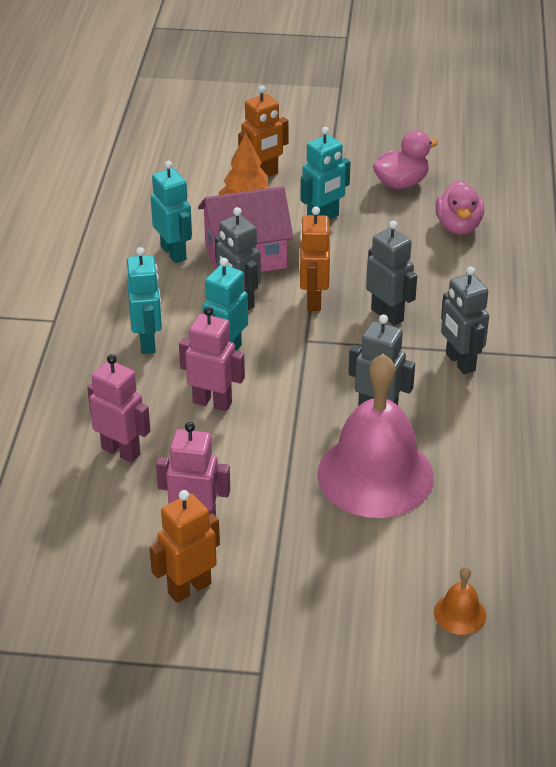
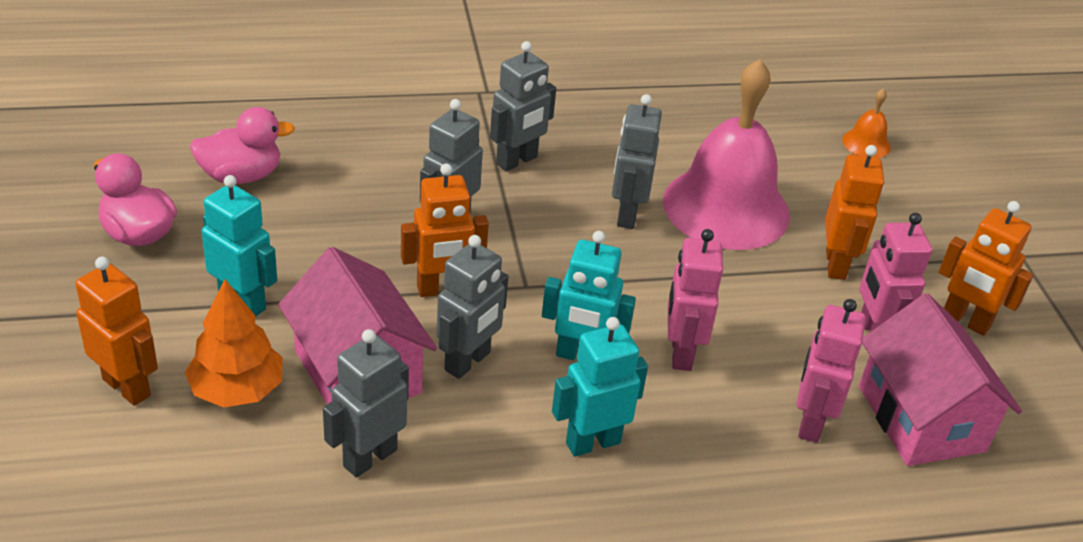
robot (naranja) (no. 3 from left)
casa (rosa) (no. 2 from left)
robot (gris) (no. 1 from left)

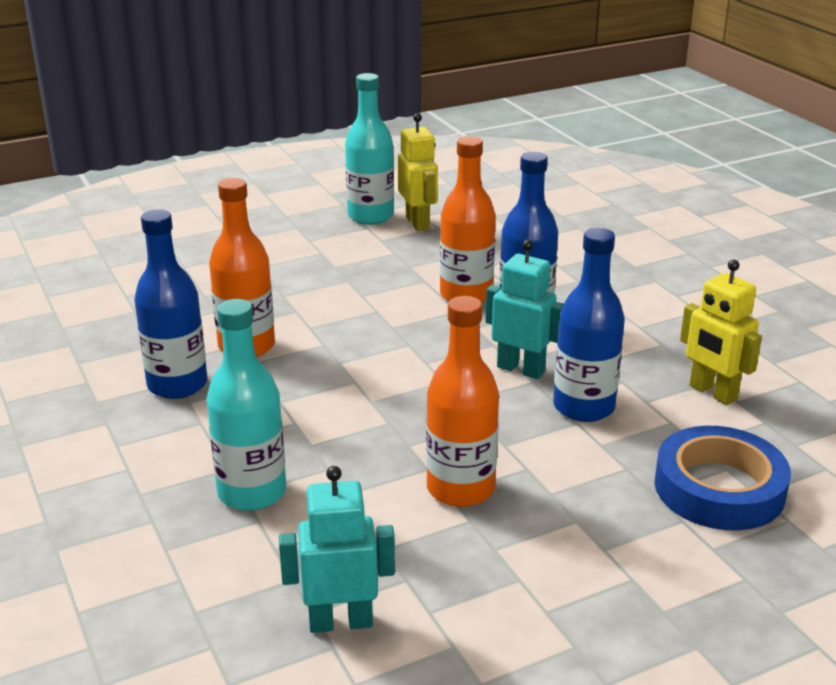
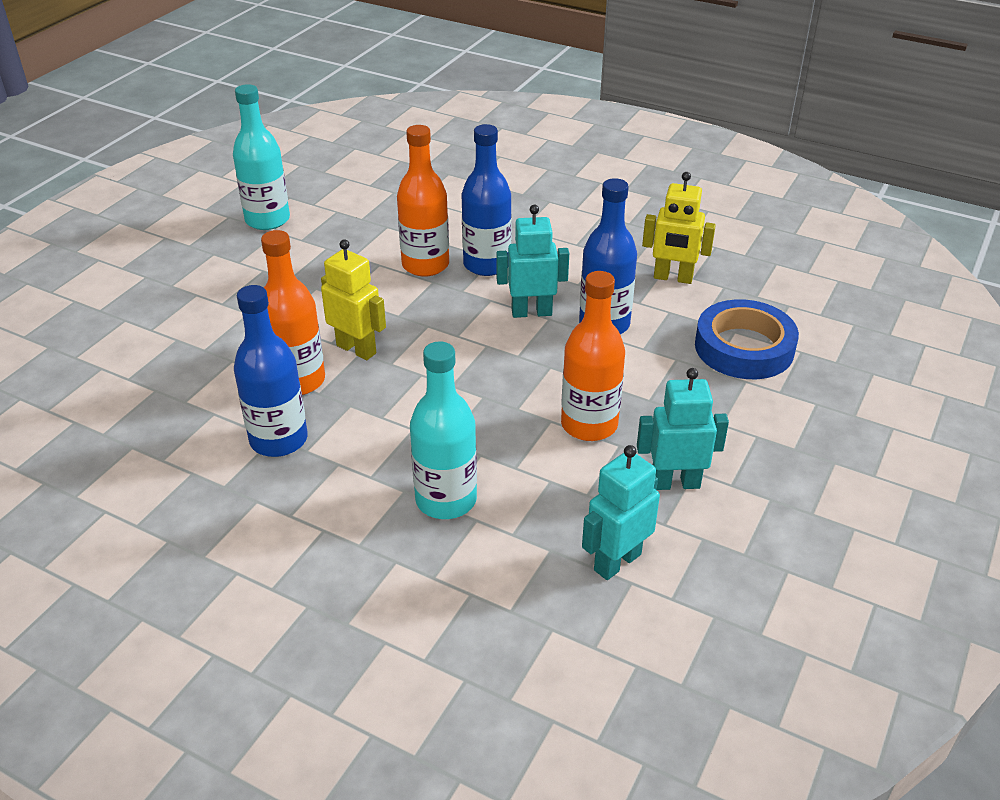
robot (turquesa) (no. 3 from left)
robot (amarillo) (no. 1 from left)

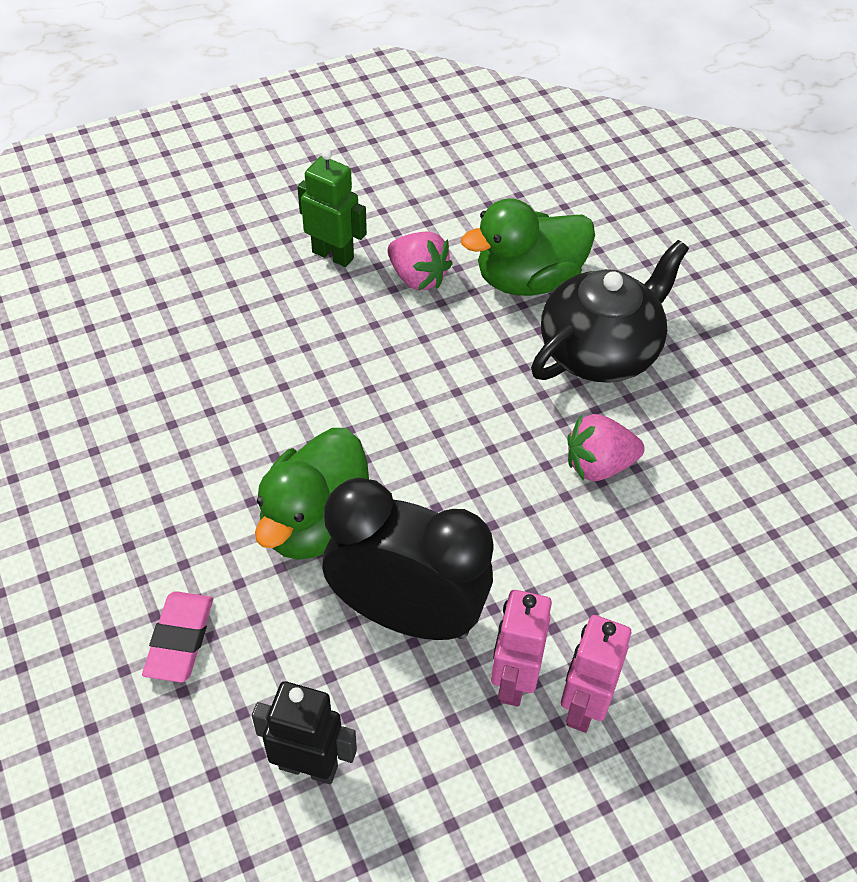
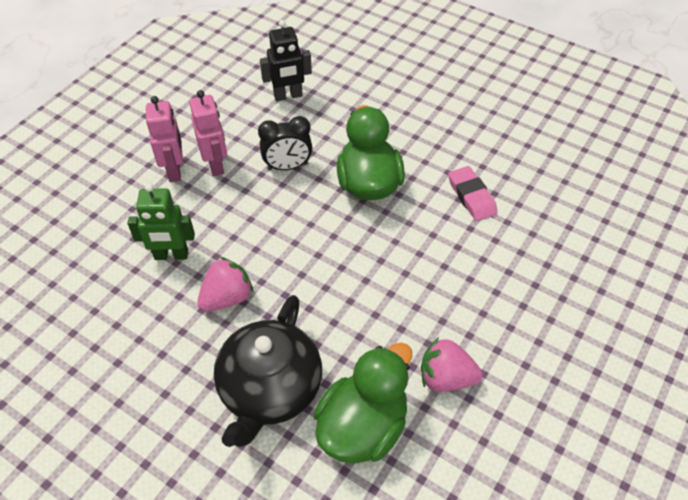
goma de borrar (rosa)
robot (verde)
despertador (negro)

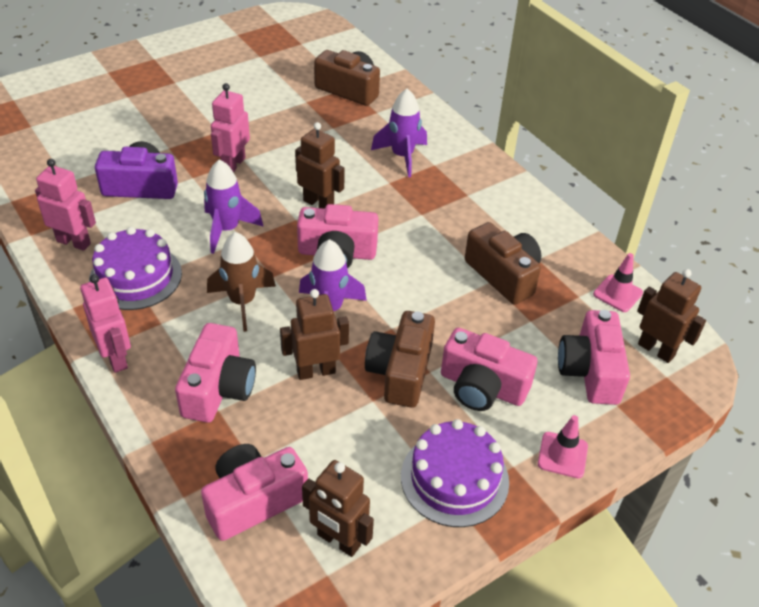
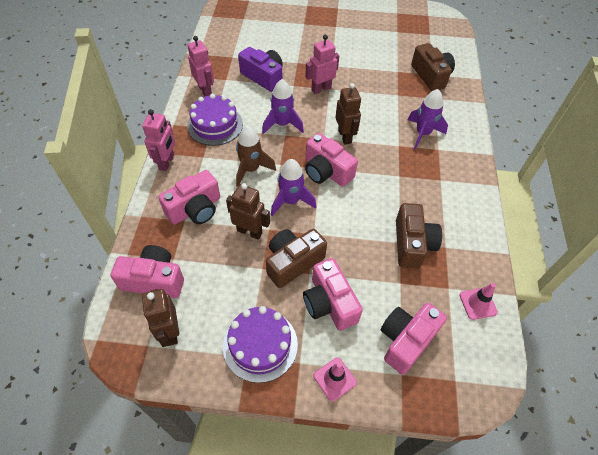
robot (marrón) (no. 4 from left in the first image)

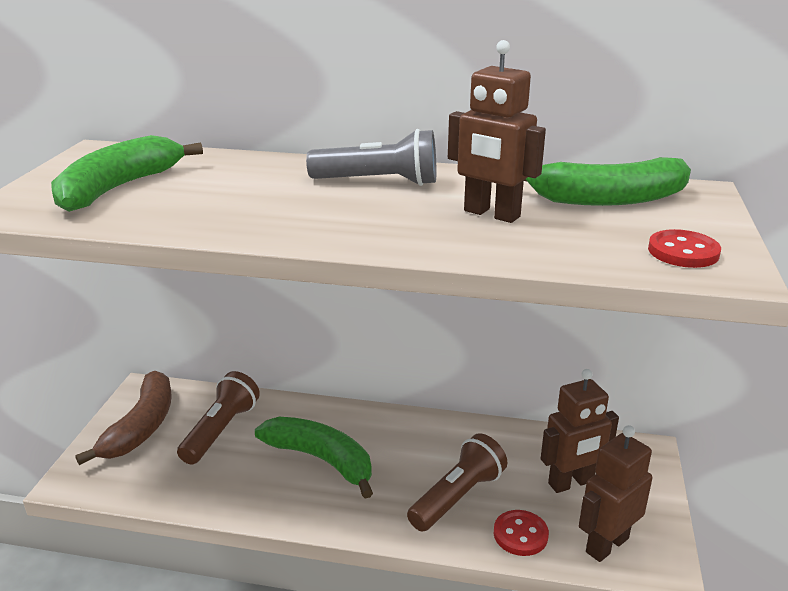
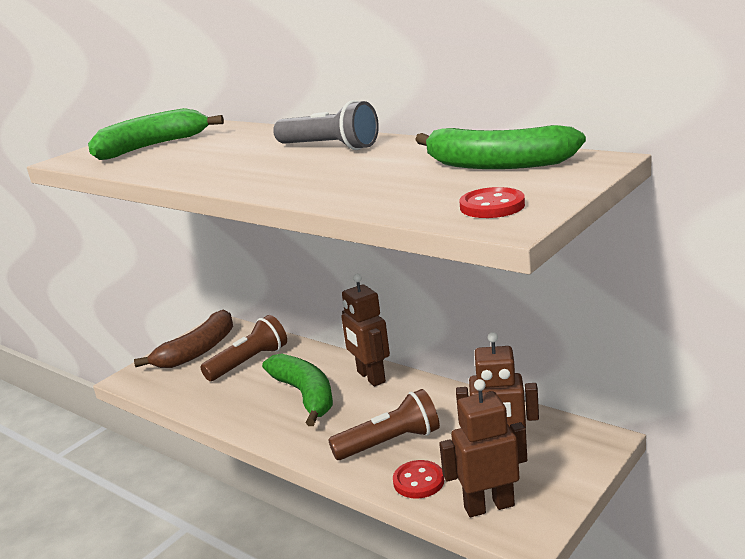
robot (marrón) (no. 1 from left)

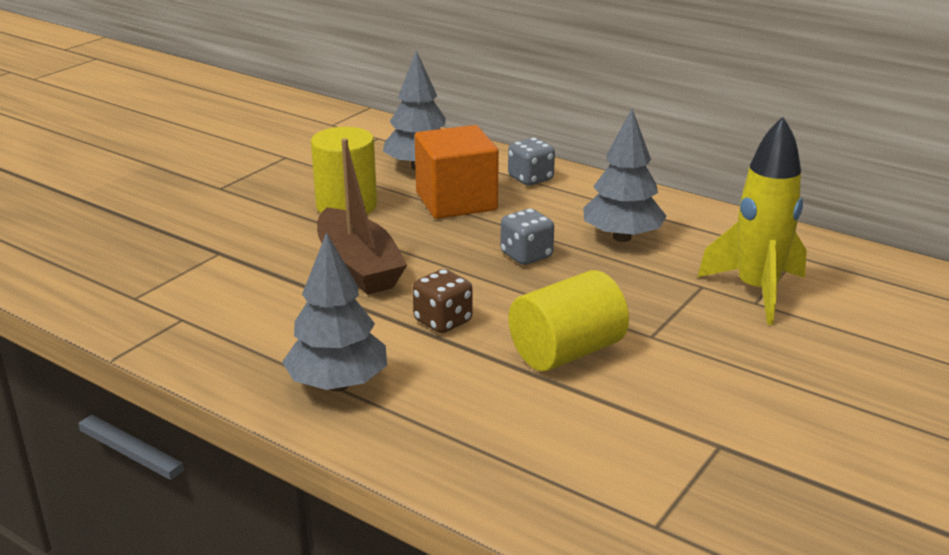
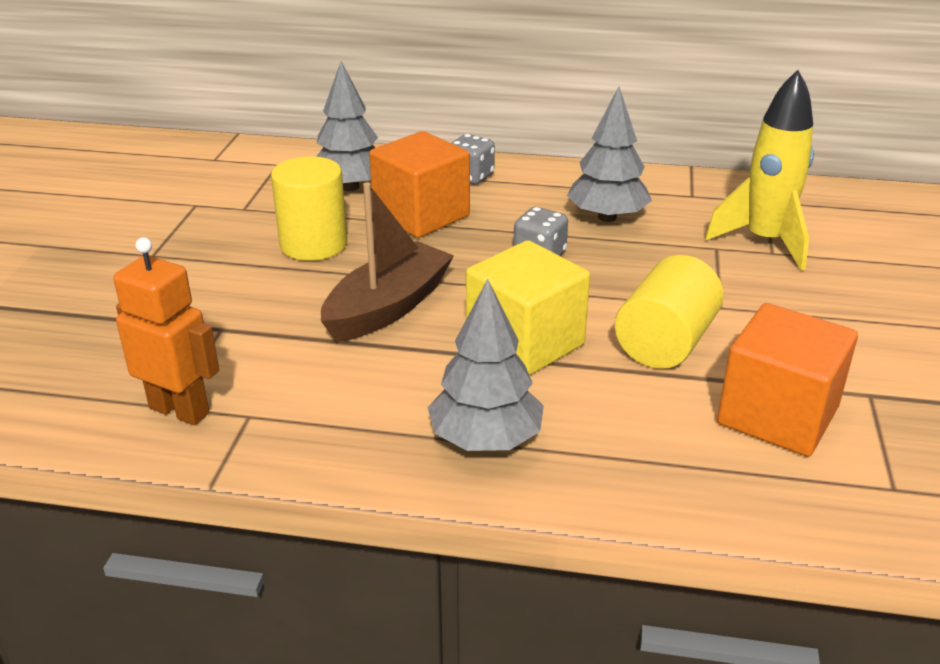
robot (naranja)
cubo (naranja) (no. 2 from left)
cubo (amarillo)
barco (marrón)

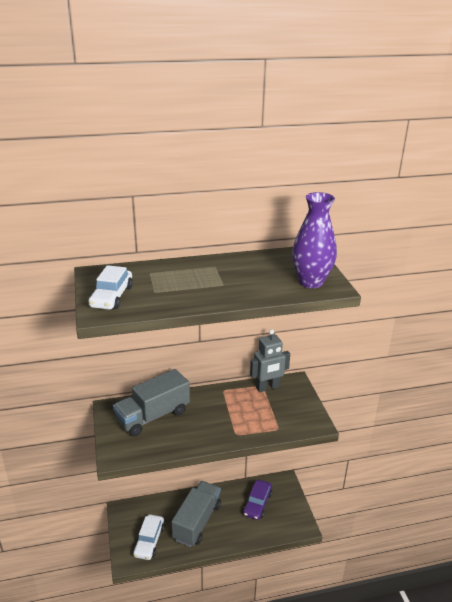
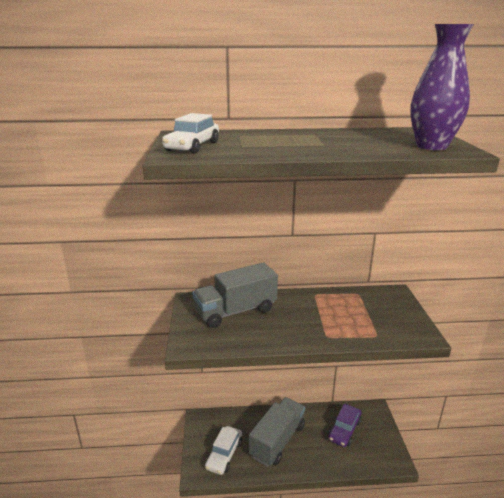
robot (gris)

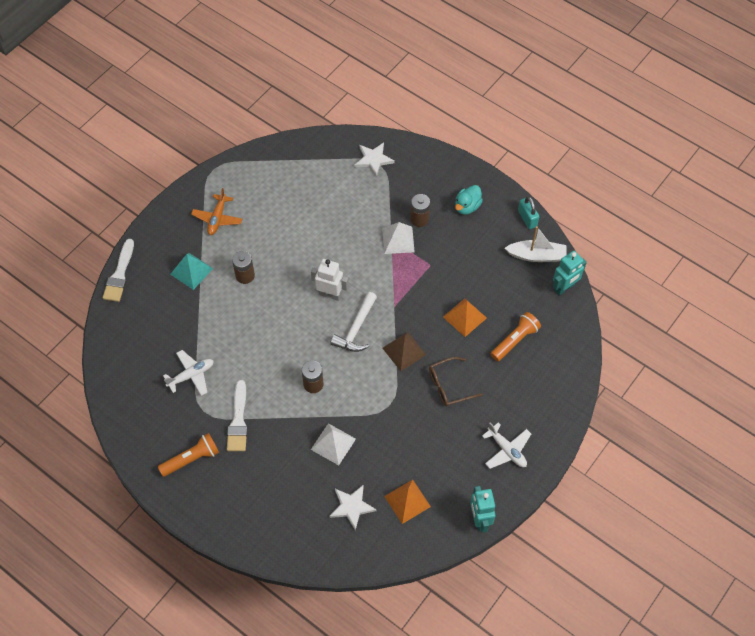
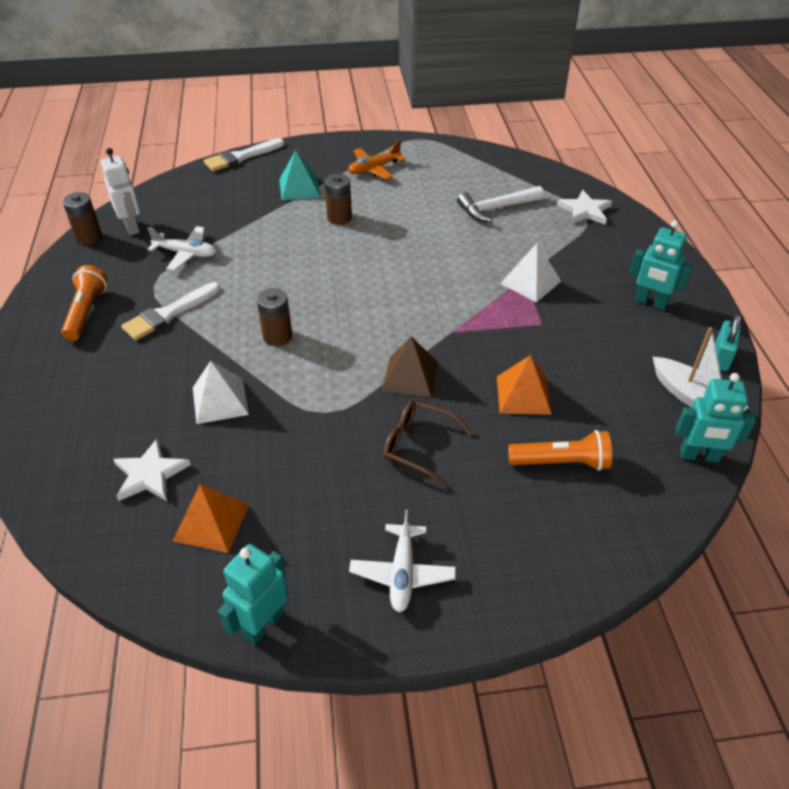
robot (blanco)
martillo (blanco)
pila (marrón) (no. 1 from left)
robot (turquesa) (no. 2 from left)
lámpara de mano (naranja) (no. 1 from left)

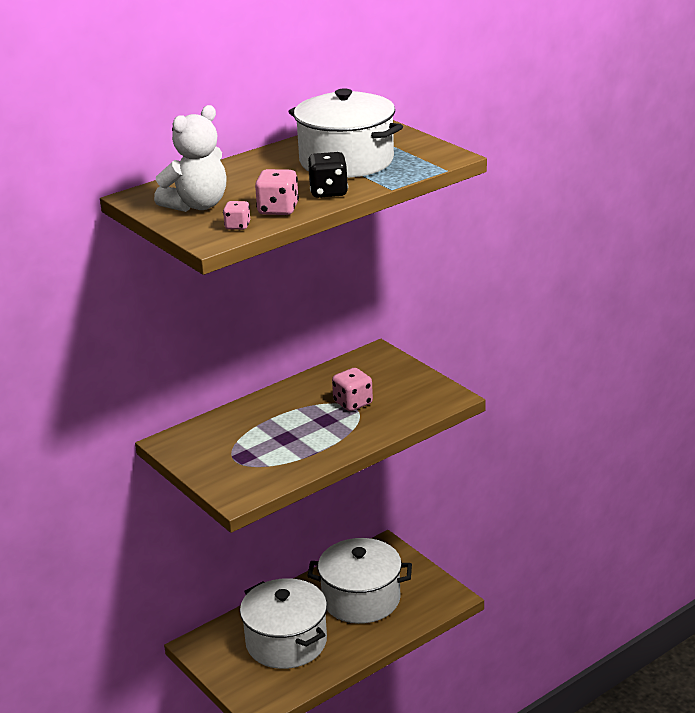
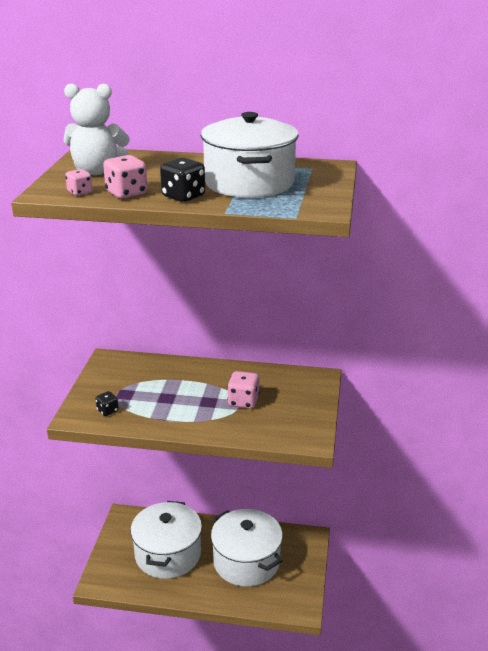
dado (negro) (no. 1 from left)

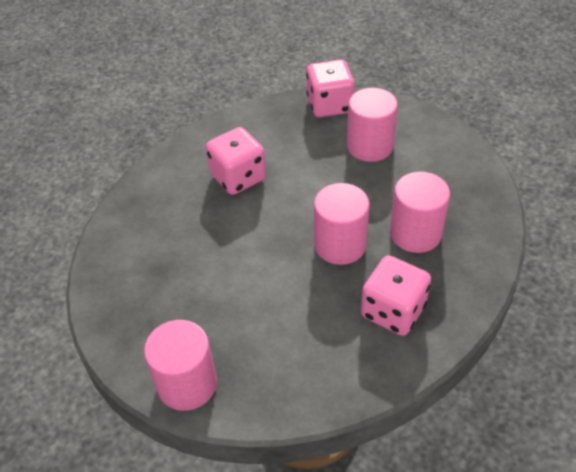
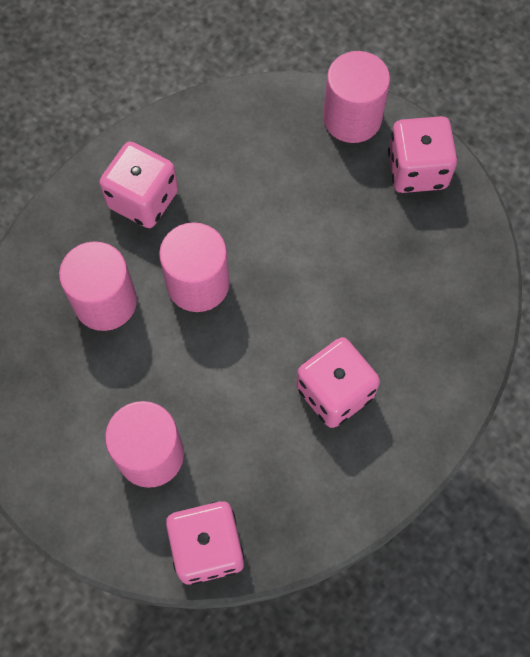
dado (rosa) (no. 4 from left)

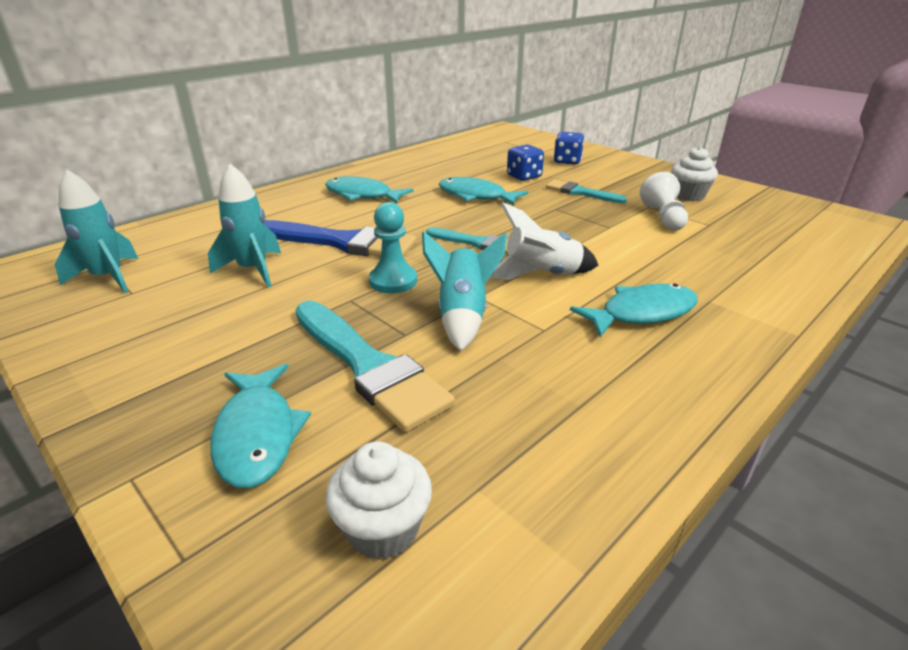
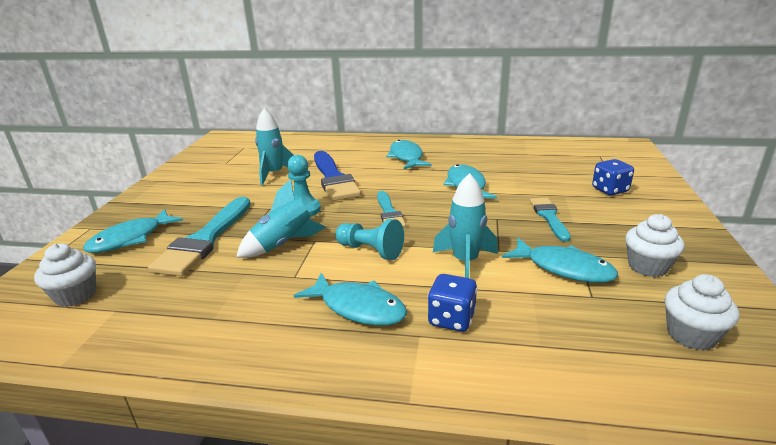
magdalena (blanco) (no. 3 from left)
cohete (turquesa) (no. 3 from left)
dado (azul) (no. 1 from left)
peón (turquesa) (no. 2 from left)
pez (turquesa) (no. 5 from left)

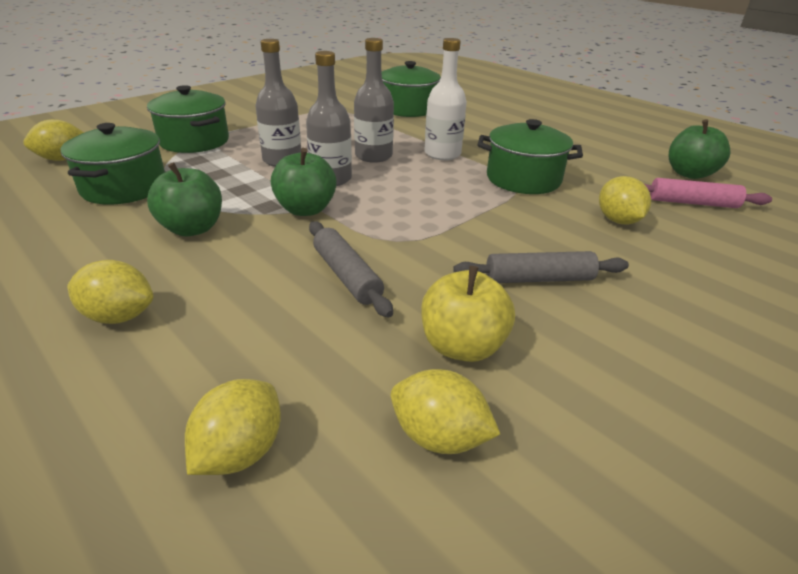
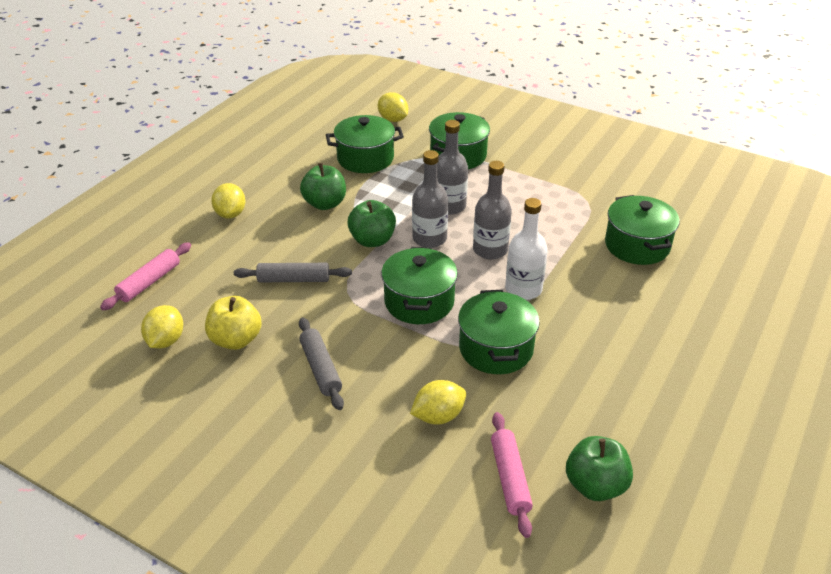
olla (verde) (no. 2 from left)
rodillo (rosa) (no. 1 from left)
rodillo (gris) (no. 1 from left)

